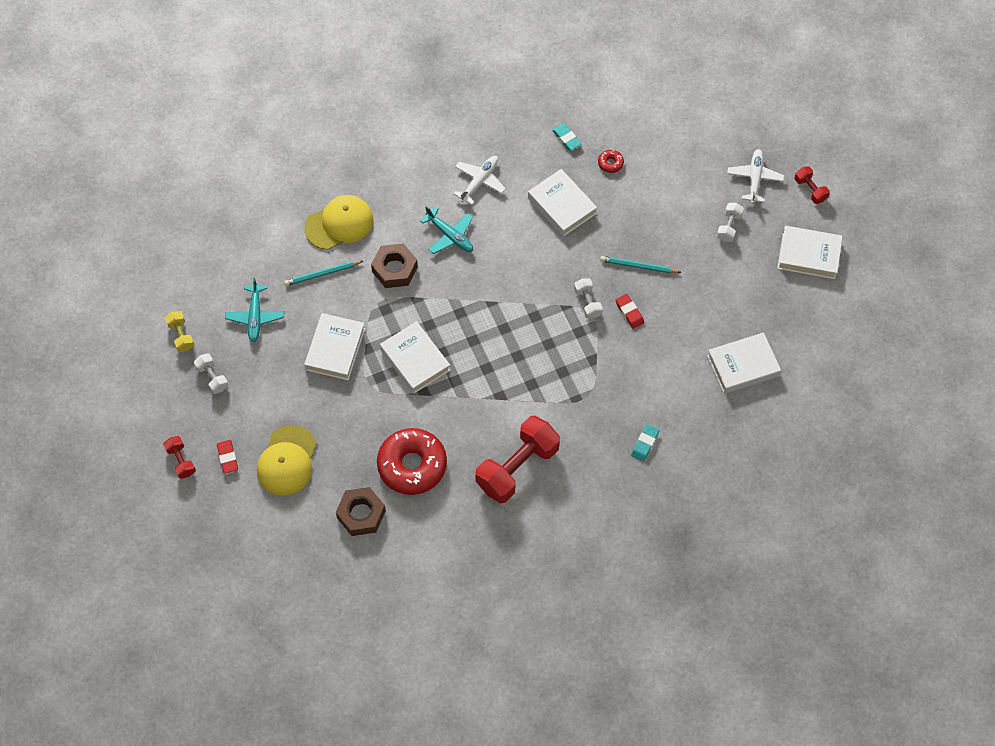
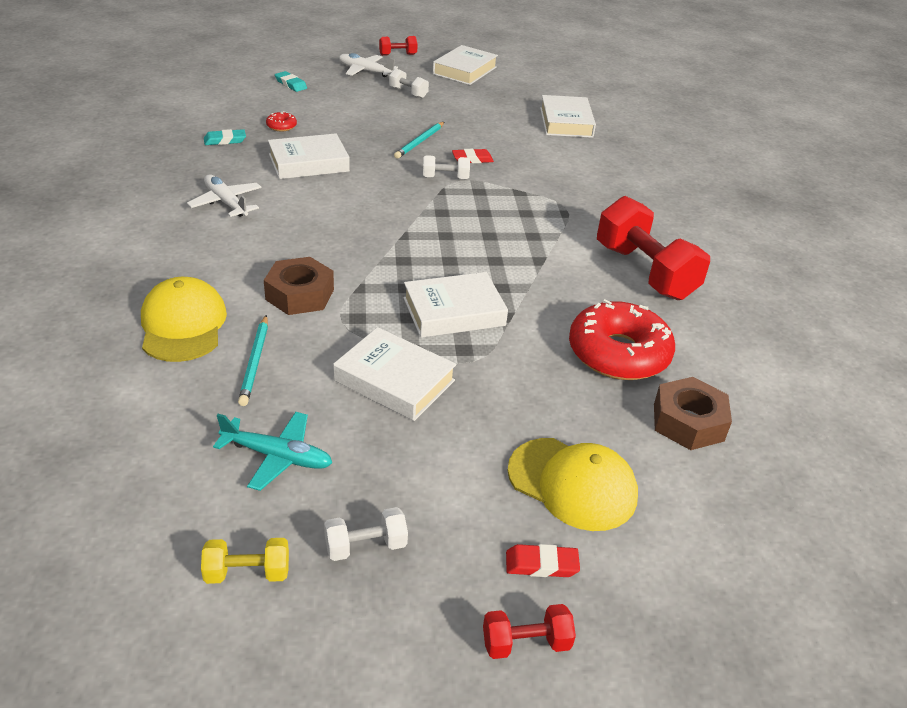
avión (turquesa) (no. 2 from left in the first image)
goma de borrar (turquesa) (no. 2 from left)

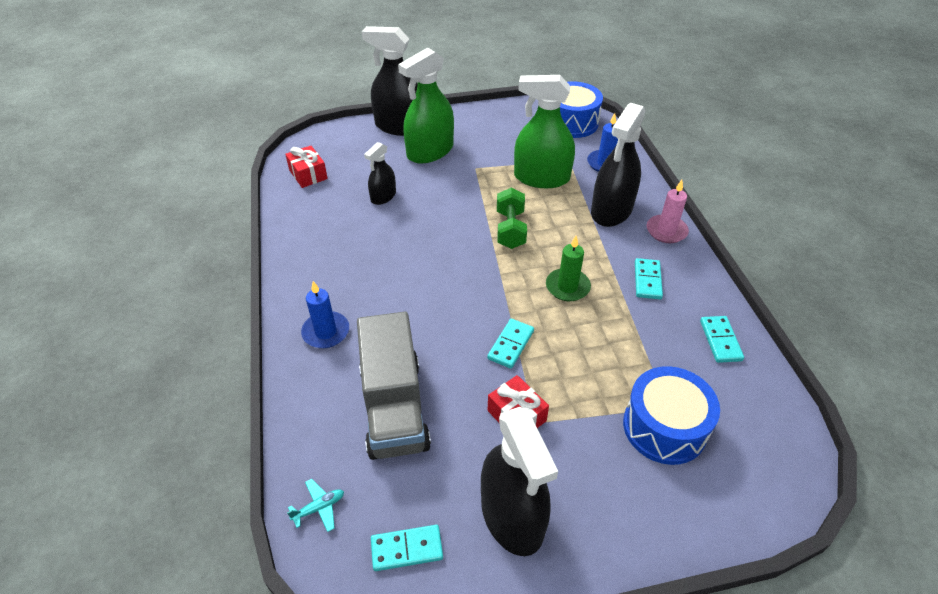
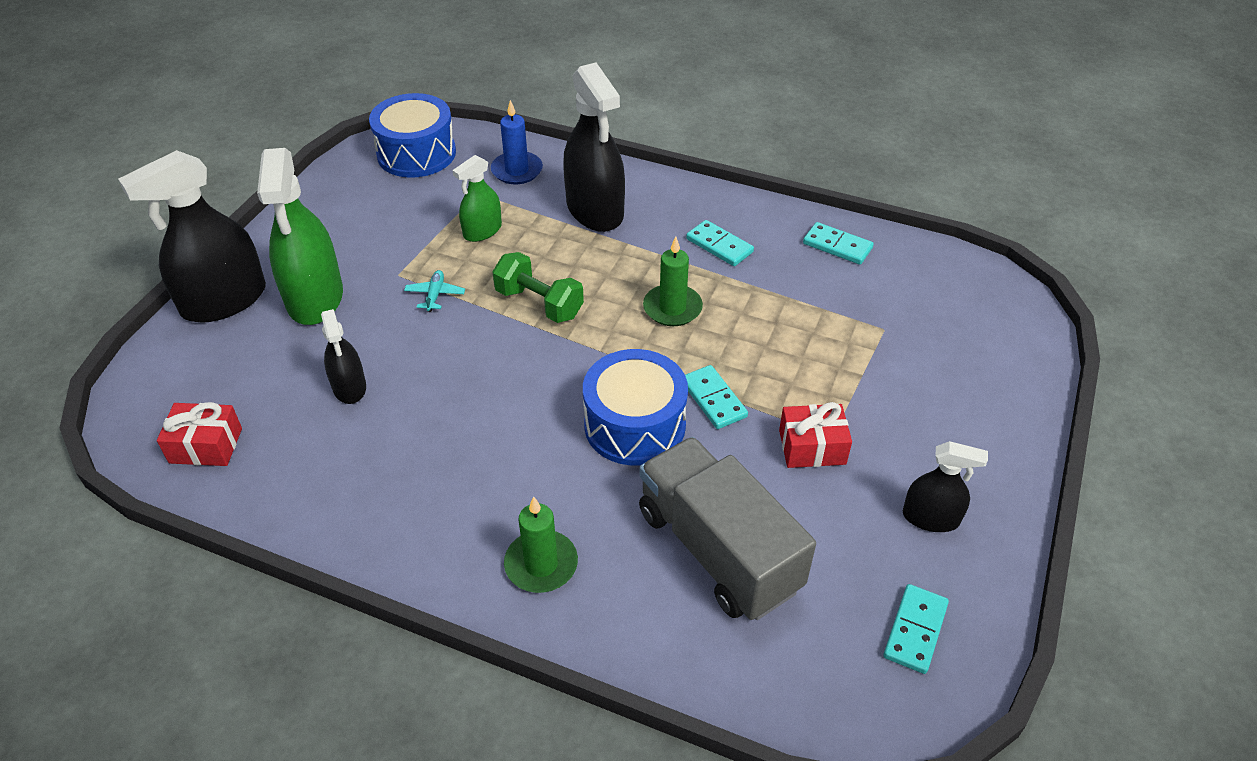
vela (rosa)
avión (turquesa)
tambor (azul) (no. 2 from left)
vela (verde) (no. 1 from left)
camión (gris)
pulverizador (negro) (no. 4 from left)
pulverizador (verde) (no. 2 from left)

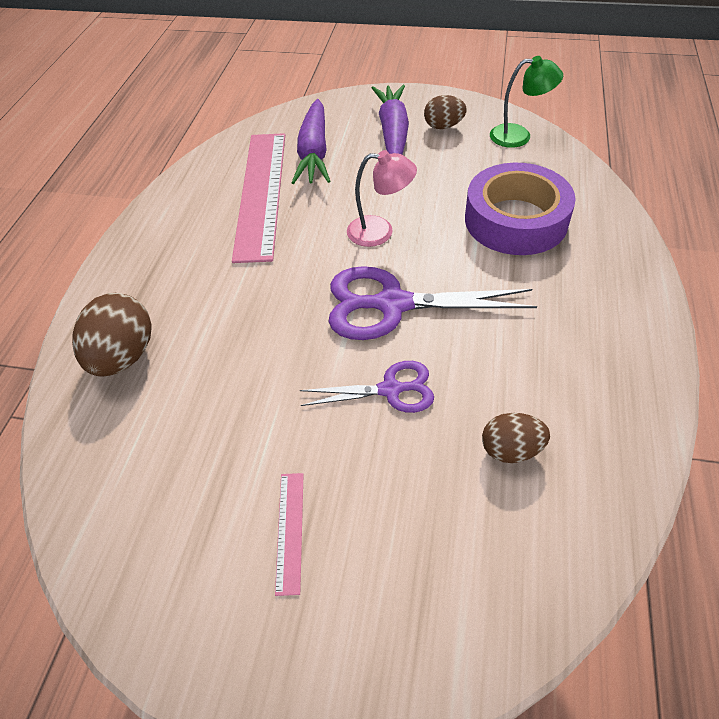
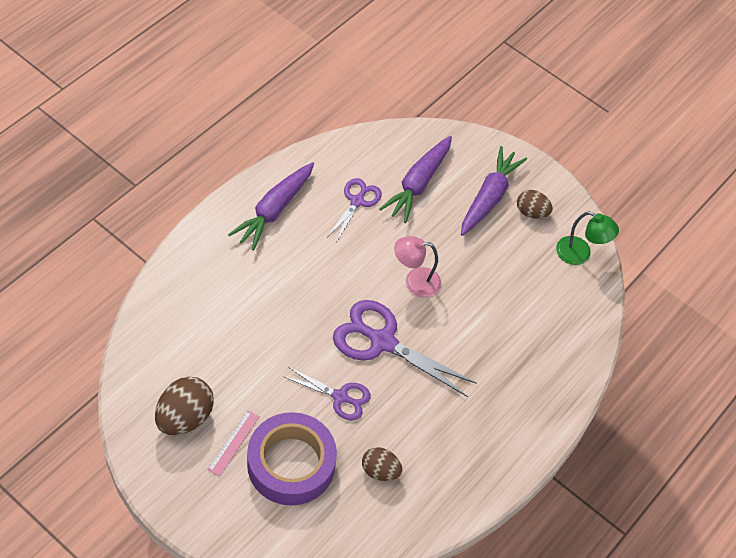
zanahoria (morado) (no. 1 from left)
huevo (marrón) (no. 1 from left)
cinta adhesiva (morado)
tijeras (morado) (no. 2 from left)
lámpara (rosa)

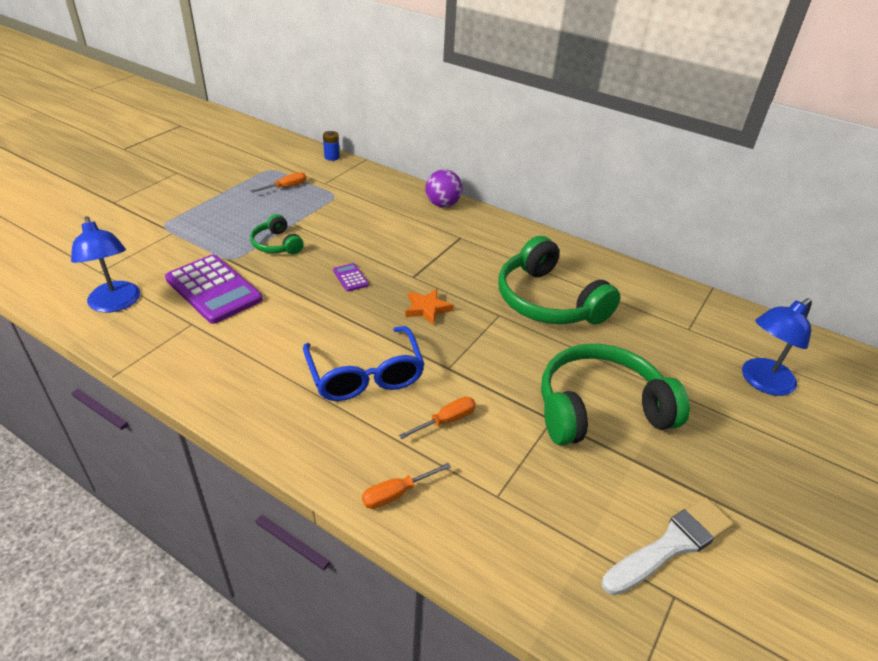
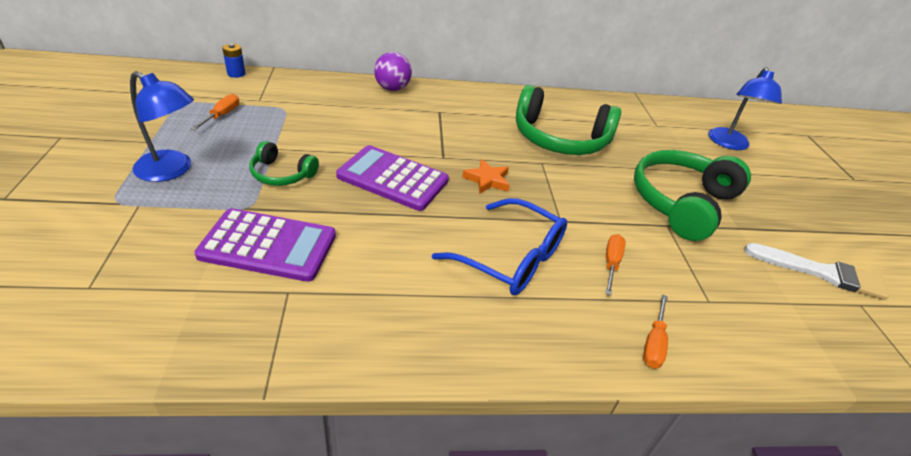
lámpara (azul) (no. 1 from left)
pincel (blanco)
calculadora (morado) (no. 2 from left)

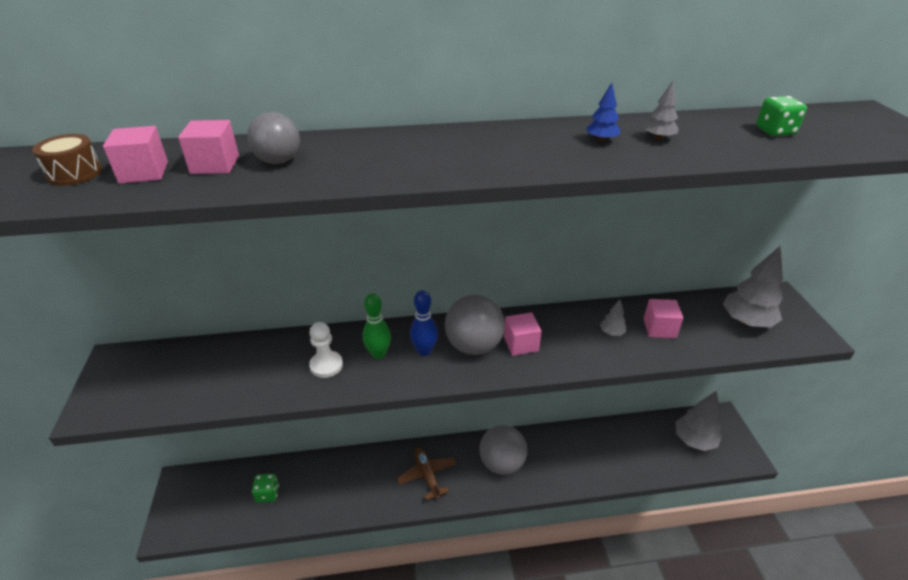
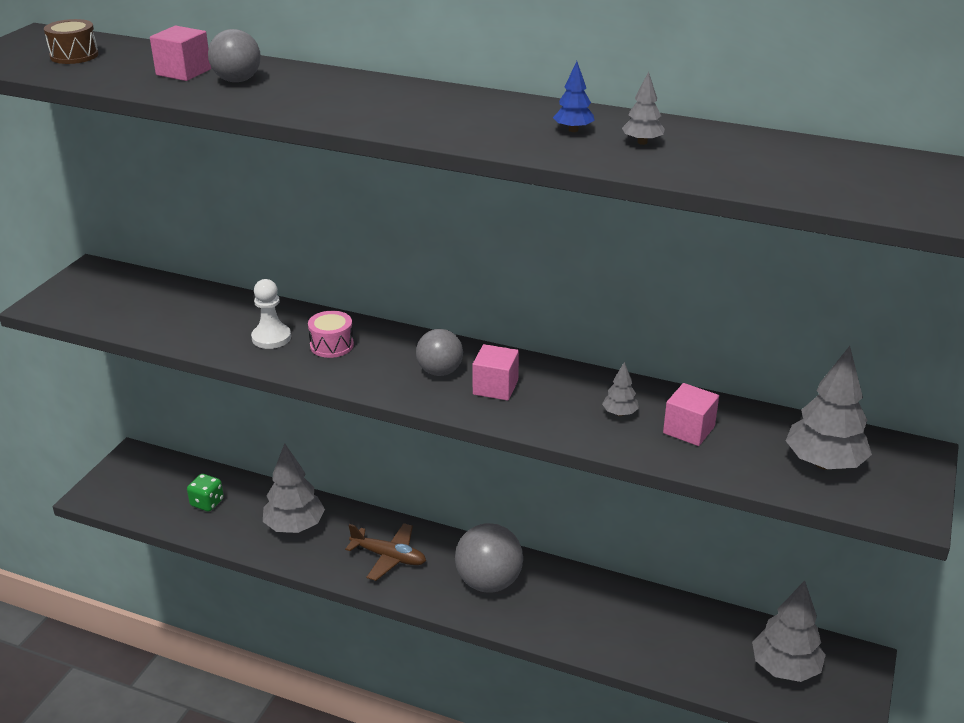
cubo (rosa) (no. 1 from left in the first image)
bolo (azul)
dado (verde) (no. 2 from left in the first image)
árbol (gris) (no. 1 from left)
tambor (rosa)
avión (marrón)
pelota (gris) (no. 2 from left)

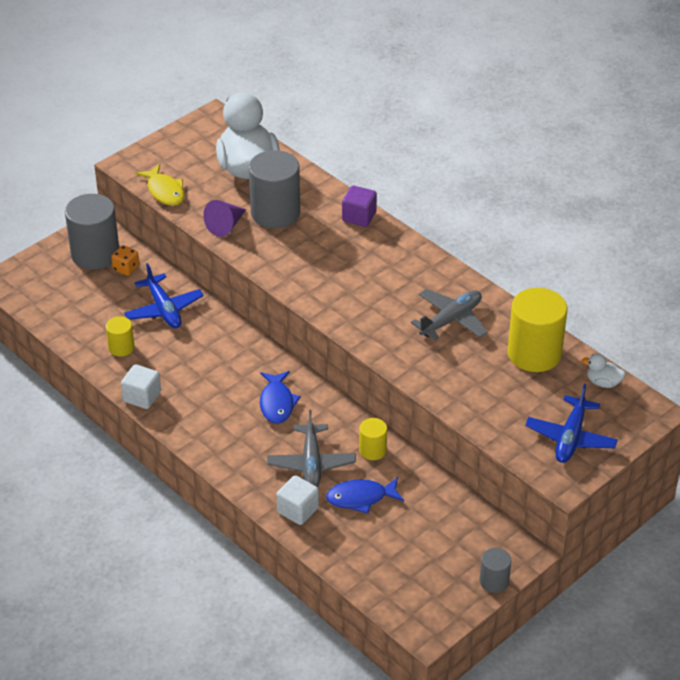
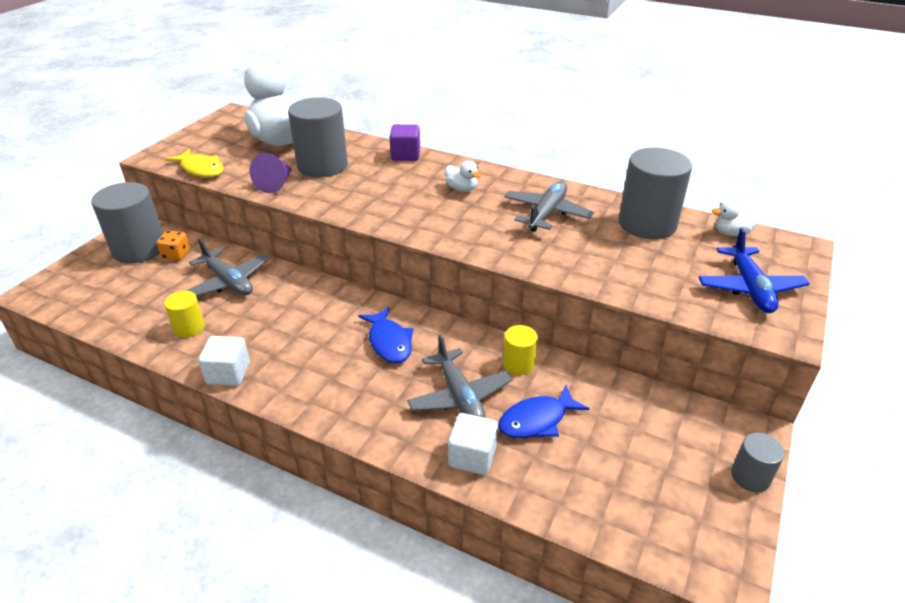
pato (blanco) (no. 2 from left)
avión (gris) (no. 1 from left)
cilindro (gris) (no. 3 from left)

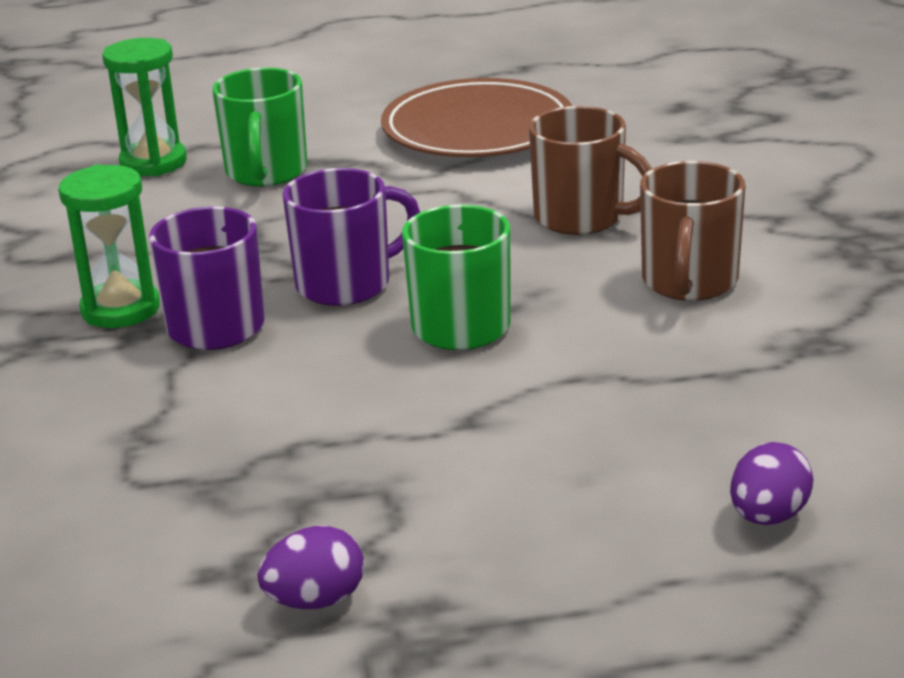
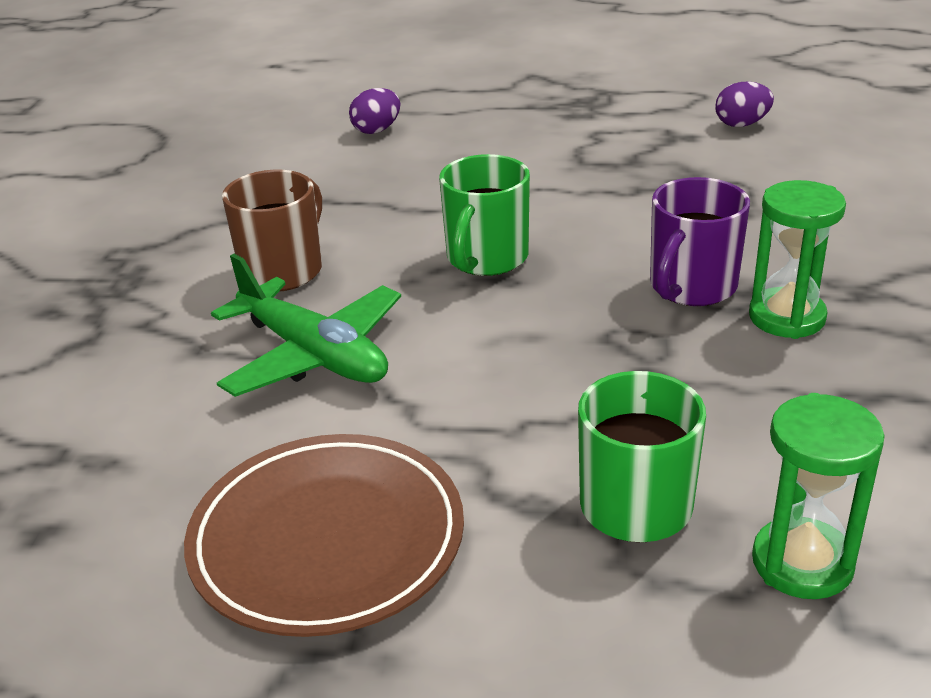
taza (morado) (no. 2 from left in the first image)
huevo (morado) (no. 2 from left)
avión (verde)

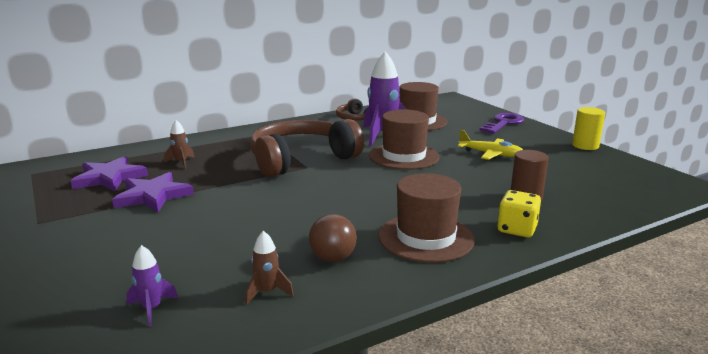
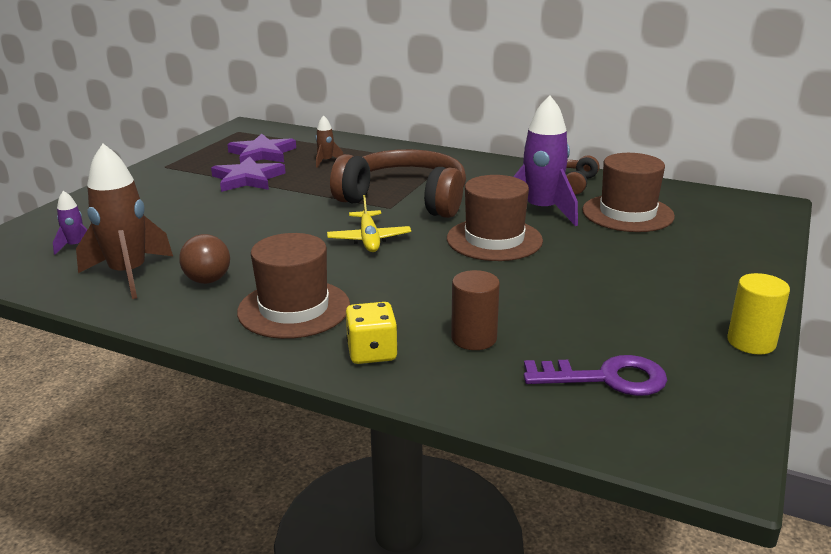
avión (amarillo)
llave (morado)
cohete (marrón) (no. 1 from left)

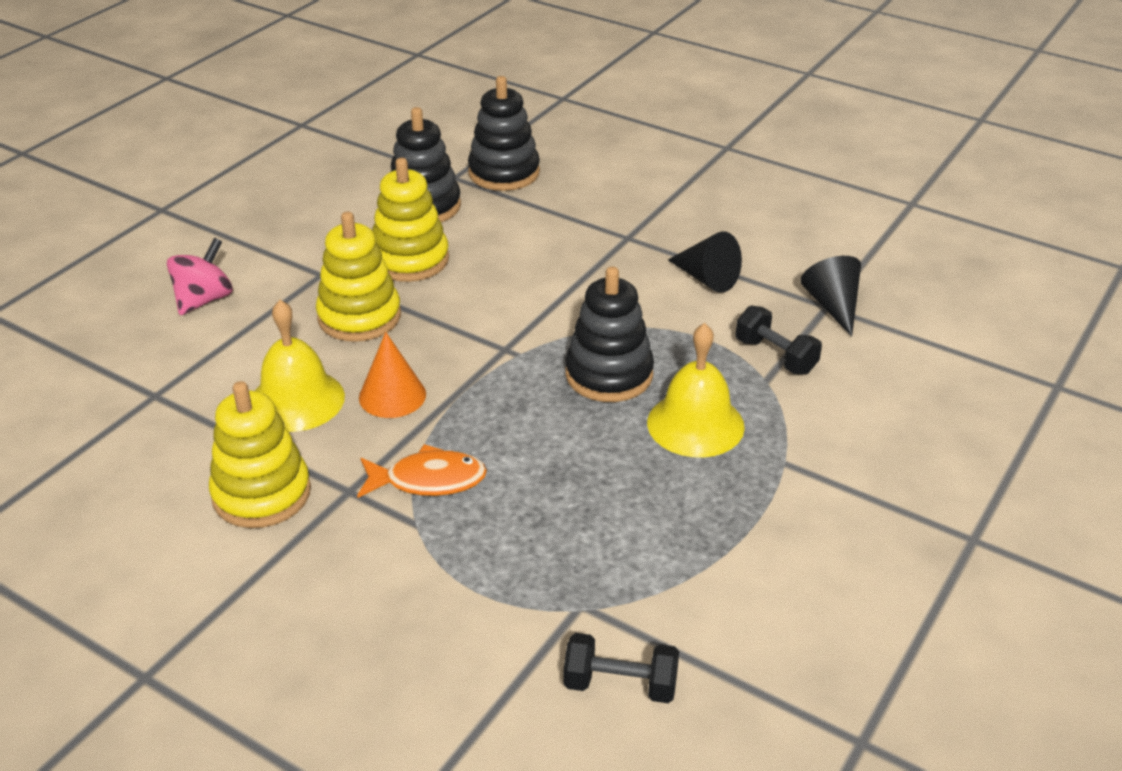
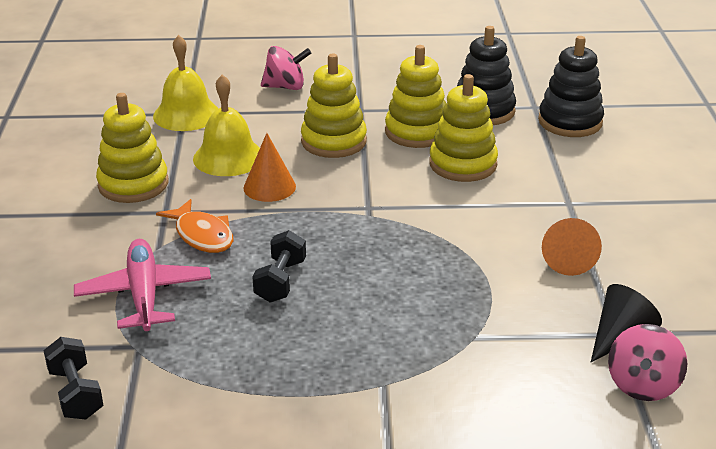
juguete apilable (negro) (no. 3 from left in the first image)
avión (rosa)
juguete apilable (amarillo) (no. 4 from left)
peonza (rosa) (no. 2 from left)
campana (amarillo) (no. 1 from left)
mancuerna (negro) (no. 2 from left)
cono (naranja) (no. 2 from left)

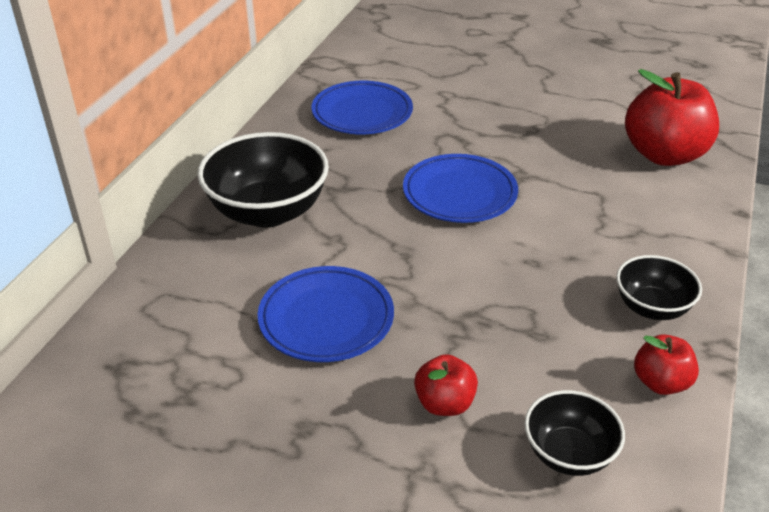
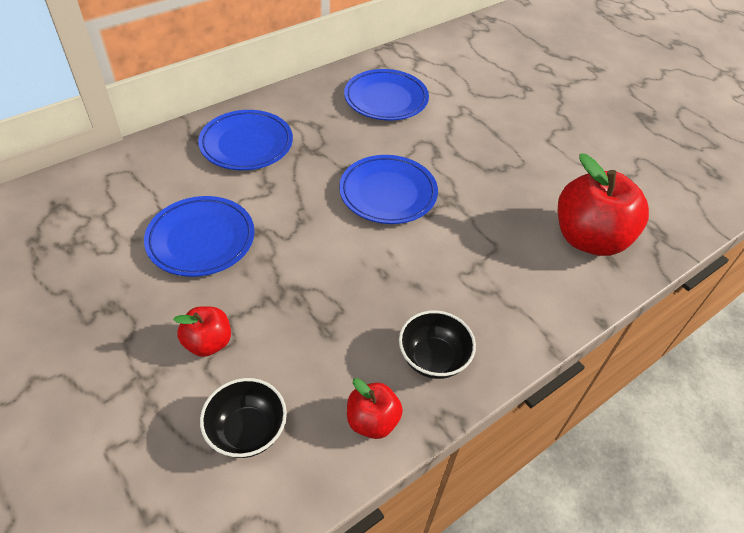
plato (azul) (no. 2 from left)

